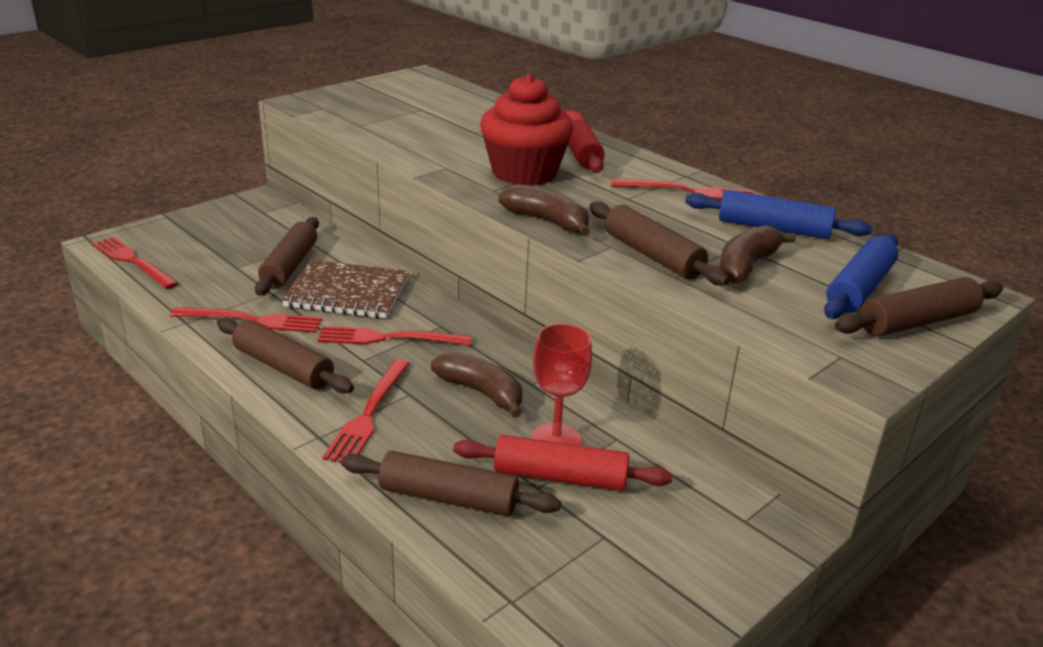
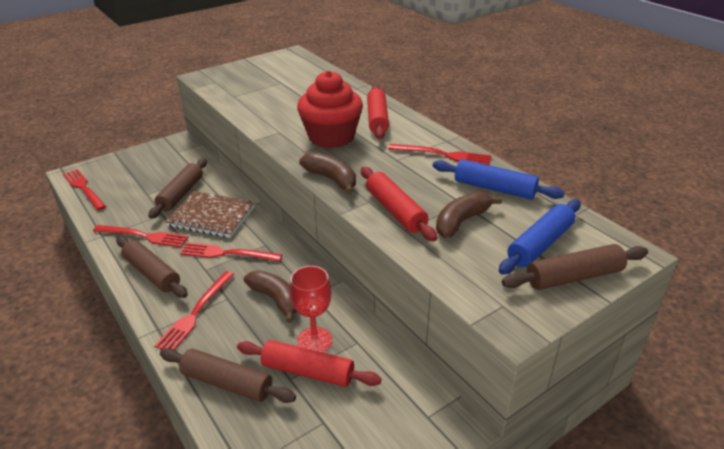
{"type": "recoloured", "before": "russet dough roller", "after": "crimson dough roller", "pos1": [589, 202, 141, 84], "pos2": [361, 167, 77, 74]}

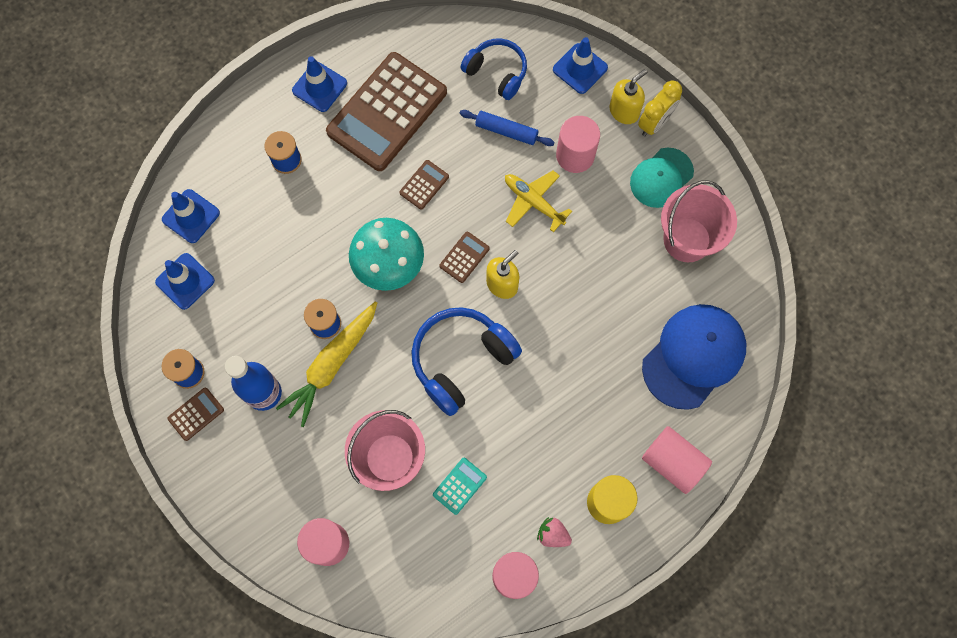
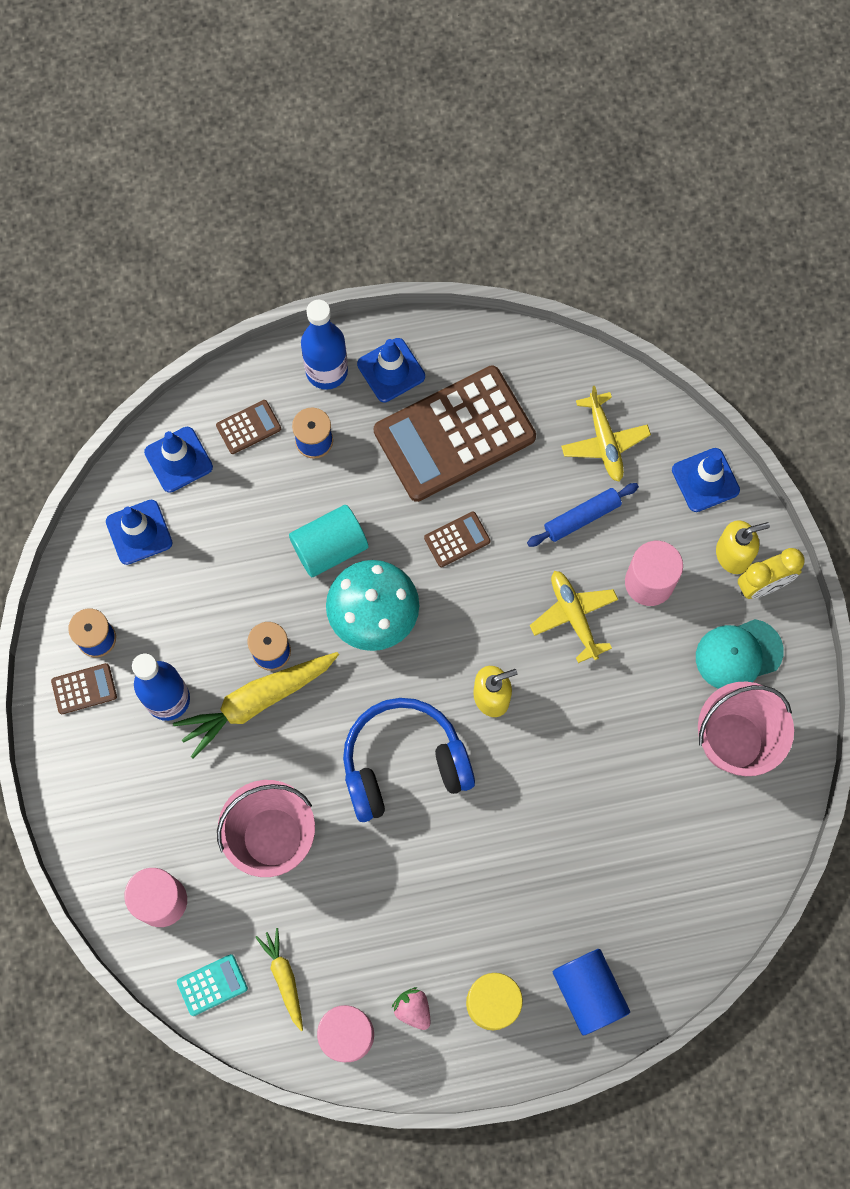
{"type": "replaced", "before": "royal blue headset", "after": "yellow aeroplane", "pos1": [460, 39, 67, 61], "pos2": [561, 386, 90, 96]}
{"type": "turned", "before": "royal blue dough roller", "pos1": [460, 110, 95, 36], "pos2": [527, 483, 112, 64], "turn": -75}
{"type": "moved", "before": "russet calculator", "pos1": [439, 232, 51, 51], "pos2": [216, 400, 65, 54]}
{"type": "removed", "before": "royal blue peaked cap", "pos1": [642, 304, 104, 106]}
{"type": "recoloured", "before": "rosy cylinder", "after": "royal blue cylinder", "pos1": [642, 426, 70, 68], "pos2": [553, 949, 77, 86]}
{"type": "moved", "before": "aqua calculator", "pos1": [433, 458, 54, 57], "pos2": [177, 954, 71, 62]}
{"type": "added", "after": "royal blue drink bottle", "pos2": [301, 300, 47, 90]}
{"type": "added", "after": "aqua cylinder", "pos2": [289, 505, 79, 72]}
{"type": "added", "after": "yellow toy carrot", "pos2": [255, 928, 48, 103]}

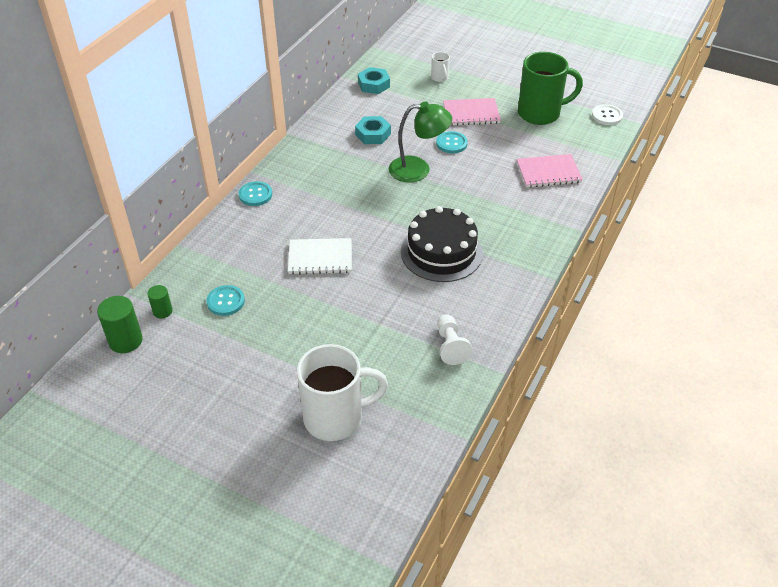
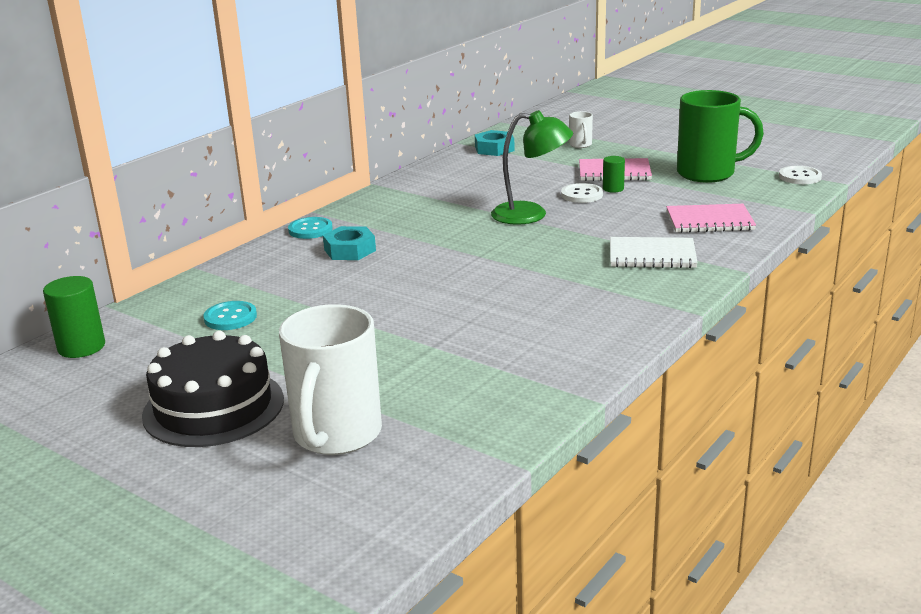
{"type": "moved", "before": "aqua nut", "pos1": [355, 116, 36, 28], "pos2": [323, 226, 53, 34]}
{"type": "recoloured", "before": "aqua shirt button", "after": "white shirt button", "pos1": [436, 131, 32, 22], "pos2": [561, 183, 42, 20]}
{"type": "moved", "before": "ebony layer cake", "pos1": [401, 206, 82, 76], "pos2": [142, 331, 142, 116]}
{"type": "moved", "before": "white notebook", "pos1": [288, 238, 64, 37], "pos2": [610, 237, 88, 31]}
{"type": "moved", "before": "leaf-green cylinder", "pos1": [147, 285, 26, 34], "pos2": [603, 156, 22, 37]}
{"type": "removed", "before": "white chess pawn", "pos1": [437, 314, 35, 51]}
{"type": "turned", "before": "white mug", "pos1": [297, 344, 91, 97], "pos2": [279, 304, 103, 151], "turn": 105}

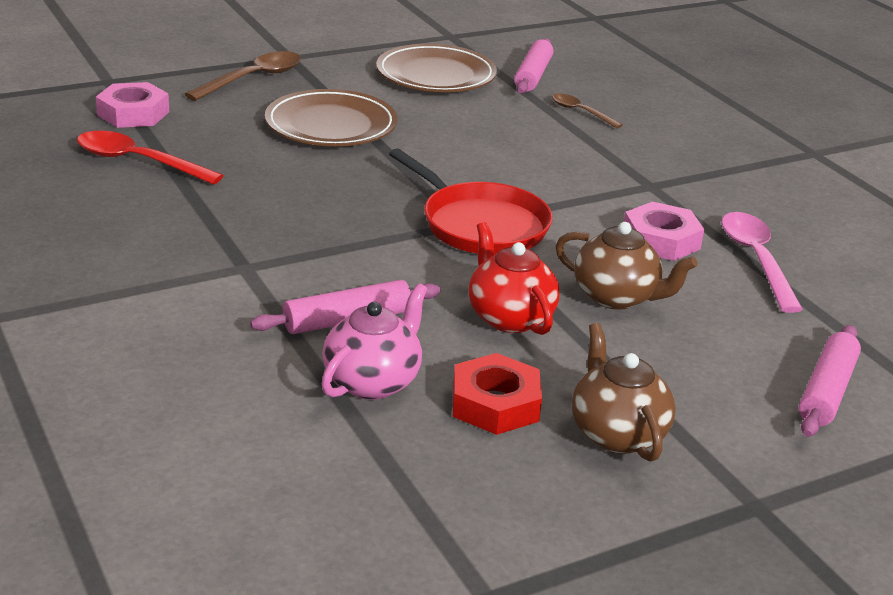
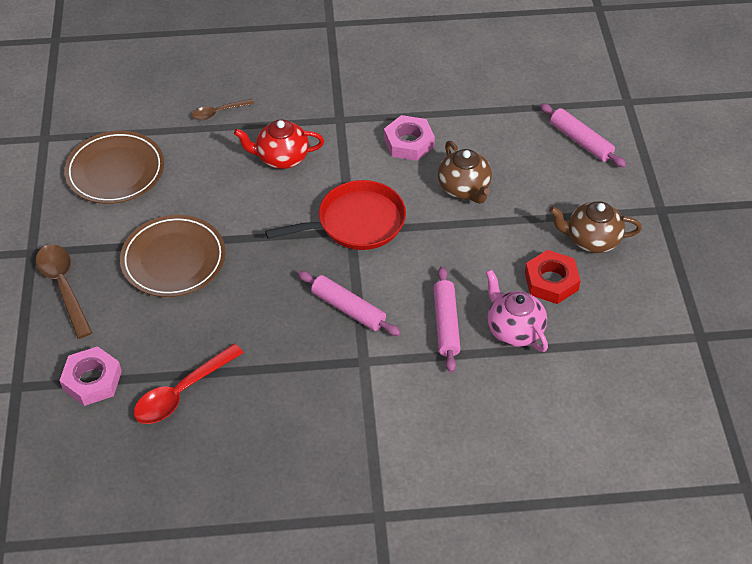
{"type": "moved", "before": "rosy dough roller", "pos1": [514, 38, 39, 56], "pos2": [298, 271, 103, 65]}
{"type": "removed", "before": "rosy spoon", "pos1": [721, 212, 82, 101]}
{"type": "moved", "before": "crimson china teapot", "pos1": [469, 222, 91, 113], "pos2": [234, 120, 90, 49]}
{"type": "turned", "before": "russet china teapot", "pos1": [556, 222, 141, 88], "pos2": [438, 141, 54, 63], "turn": 105}

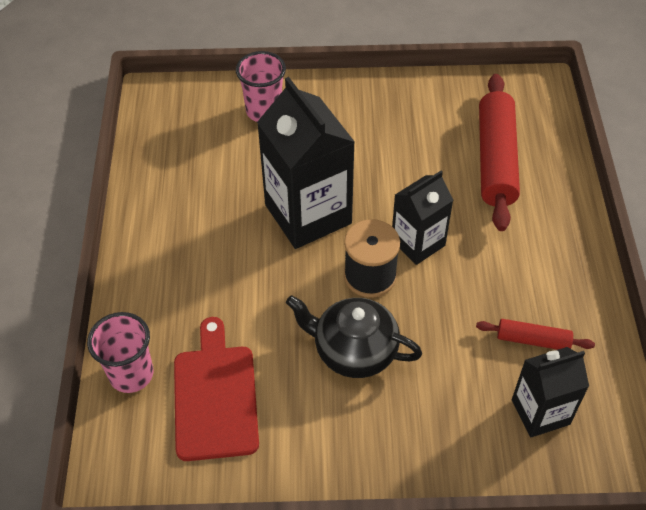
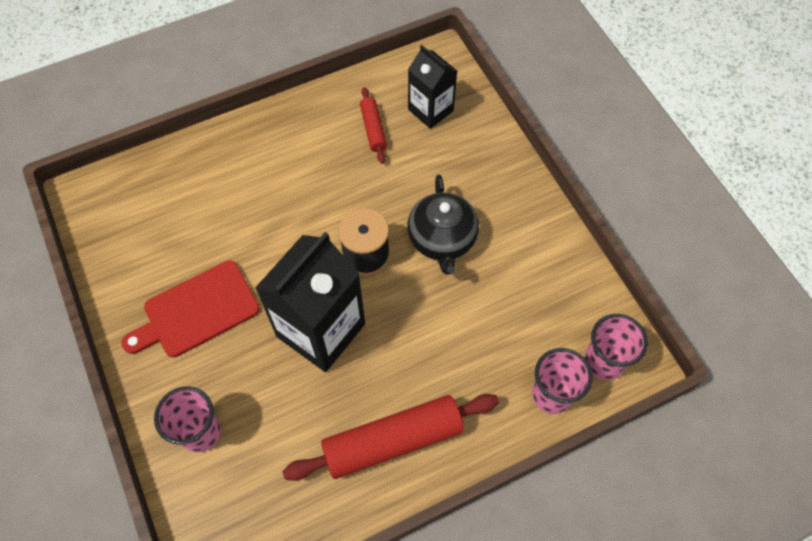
{"type": "moved", "before": "crimson dough roller", "pos1": [479, 74, 41, 157], "pos2": [283, 394, 216, 87]}
{"type": "removed", "before": "ebony milk carton", "pos1": [392, 171, 61, 94]}
{"type": "moved", "before": "crimson bread board", "pos1": [174, 317, 85, 144], "pos2": [121, 260, 139, 97]}
{"type": "added", "after": "rosy cup", "pos2": [585, 314, 63, 66]}

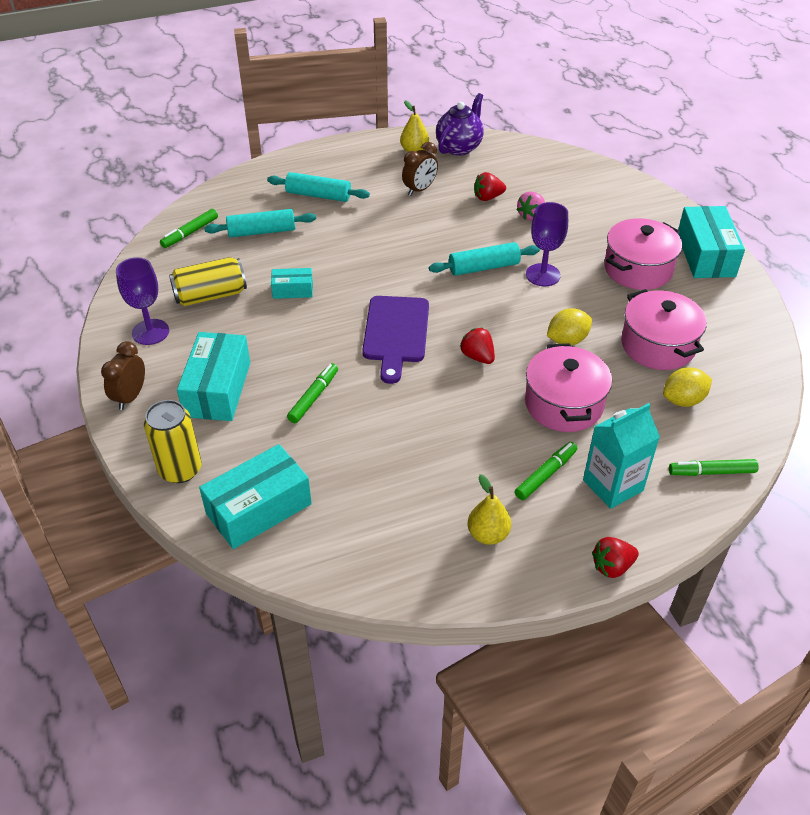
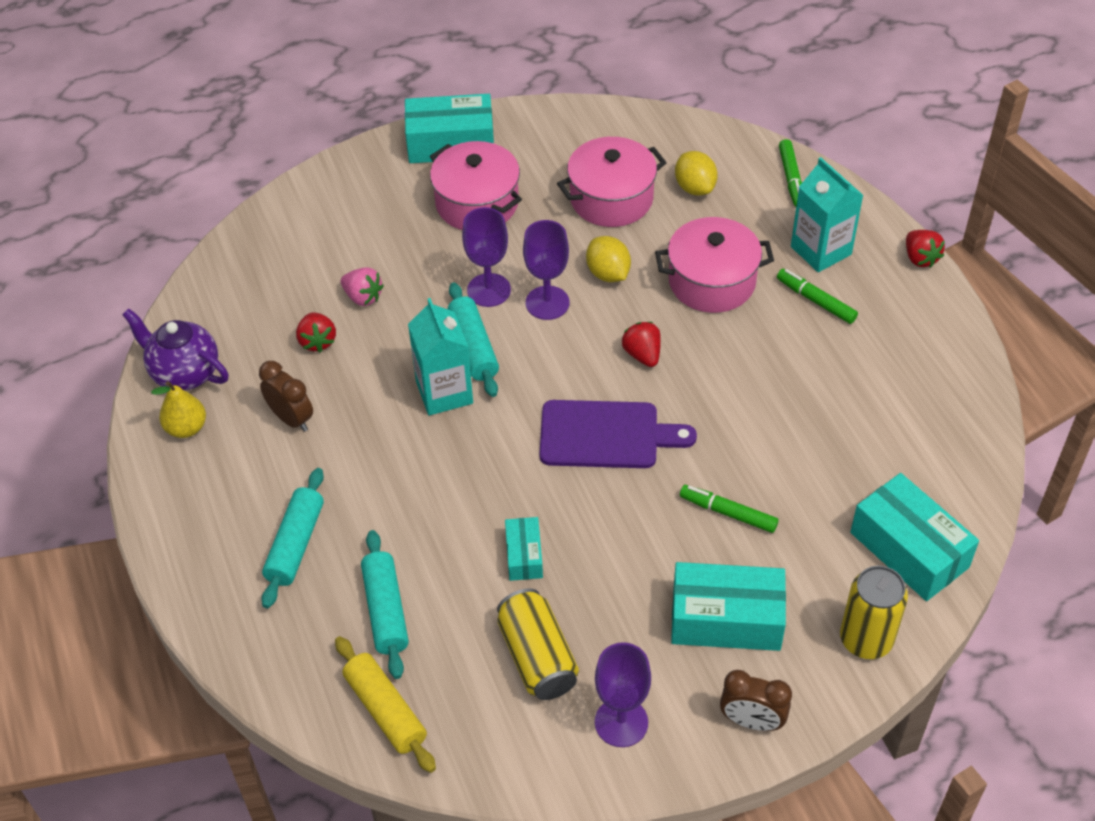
{"type": "replaced", "before": "leaf-green felt pen", "after": "yellow dough roller", "pos1": [160, 209, 58, 39], "pos2": [335, 636, 101, 137]}
{"type": "turned", "before": "crimson berry", "pos1": [460, 328, 35, 36], "pos2": [622, 322, 39, 45], "turn": 105}
{"type": "removed", "before": "yellow pear fruit", "pos1": [468, 474, 43, 71]}
{"type": "added", "after": "purple wine glass", "pos2": [523, 220, 47, 100]}
{"type": "added", "after": "aqua milk carton", "pos2": [408, 298, 65, 118]}

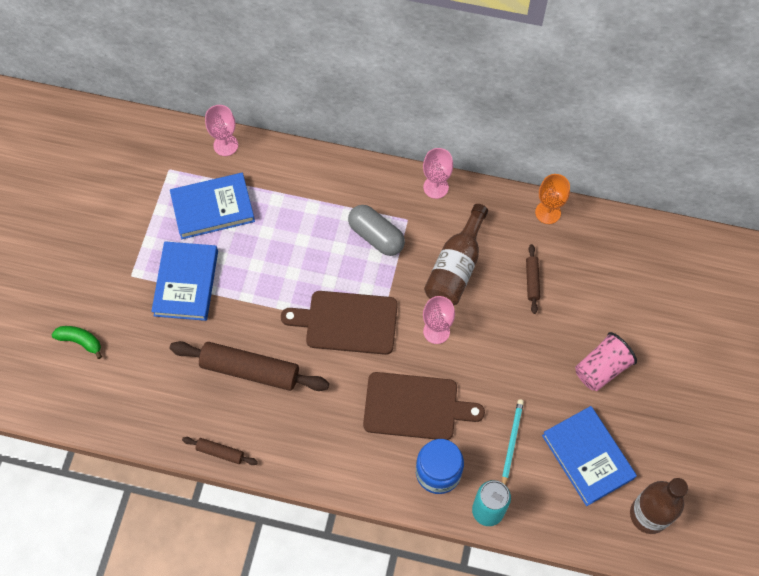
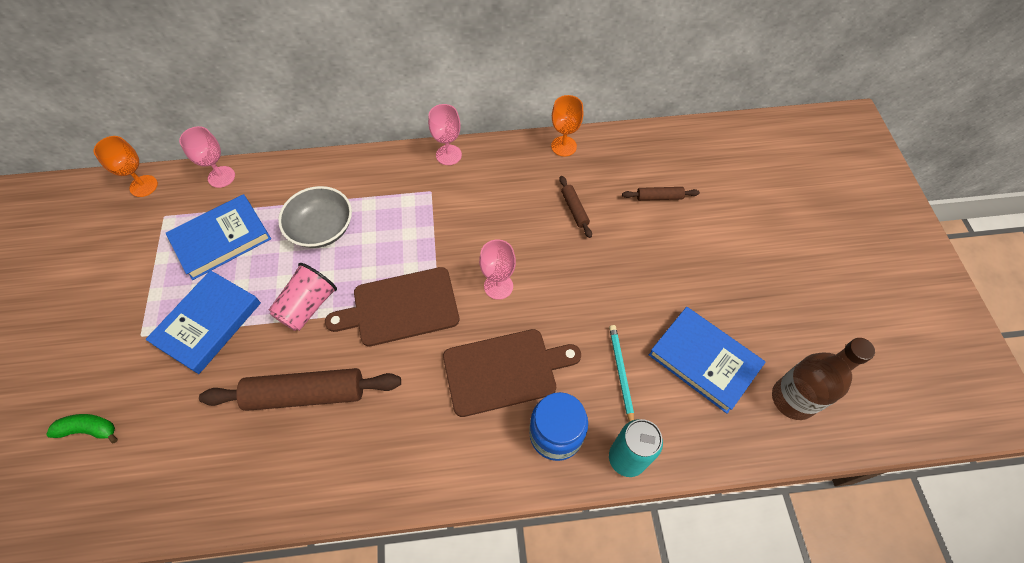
{"type": "removed", "before": "russet drink bottle", "pos1": [424, 204, 64, 102]}
{"type": "removed", "before": "ash-grey pill shape", "pos1": [348, 205, 57, 51]}
{"type": "turned", "before": "royal blue hardback", "pos1": [151, 241, 67, 80], "pos2": [145, 270, 116, 104], "turn": 45}
{"type": "moved", "before": "rosy cup", "pos1": [575, 332, 62, 59], "pos2": [269, 263, 68, 68]}
{"type": "moved", "before": "russet dough roller", "pos1": [182, 437, 76, 28], "pos2": [622, 187, 78, 14]}
{"type": "added", "after": "bright orange wine glass", "pos2": [94, 136, 64, 61]}
{"type": "added", "after": "ash-grey deep dish", "pos2": [278, 186, 74, 62]}

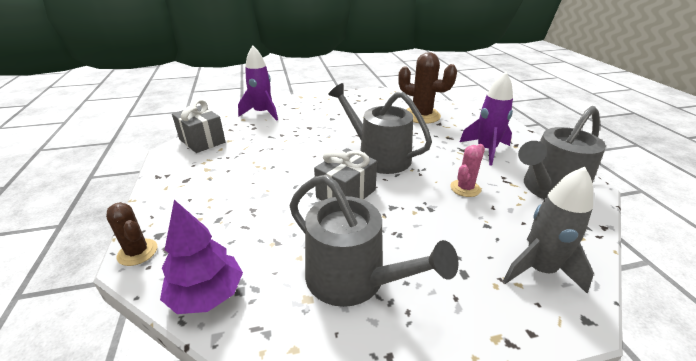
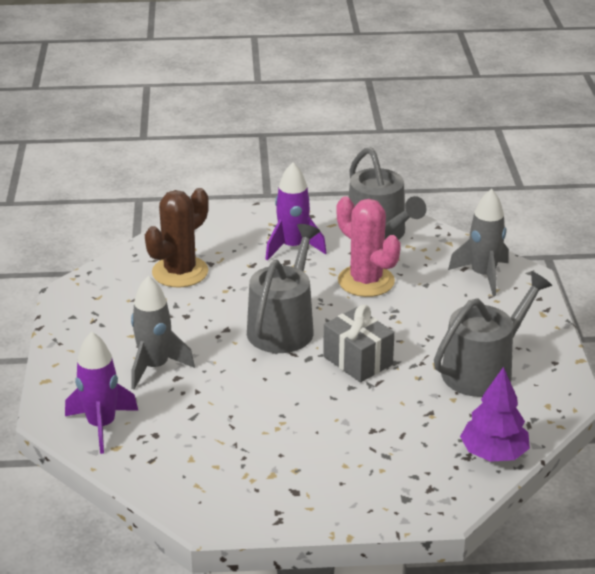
{"type": "turned", "before": "ash-grey watering can", "pos1": [328, 83, 104, 91], "pos2": [247, 224, 73, 129], "turn": 150}
{"type": "removed", "before": "ash-grey present", "pos1": [172, 100, 53, 53]}
{"type": "resized", "before": "rosy cactus", "pos1": [450, 144, 35, 53], "pos2": [337, 196, 64, 101], "scale": 1.77}
{"type": "removed", "before": "russet cactus", "pos1": [106, 202, 51, 64]}
{"type": "added", "after": "ash-grey toy rocket", "pos2": [131, 276, 64, 113]}

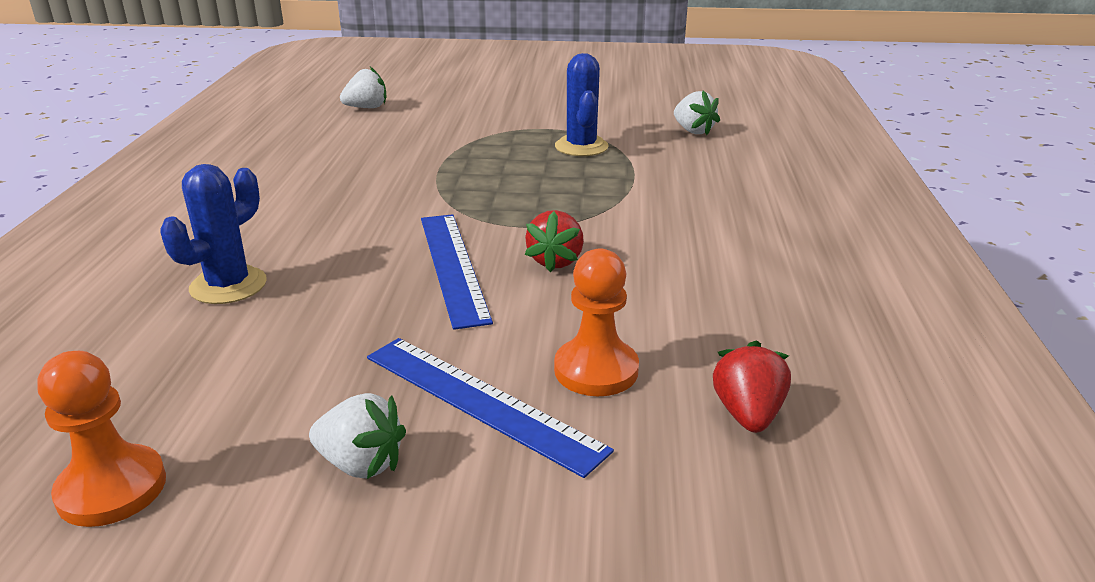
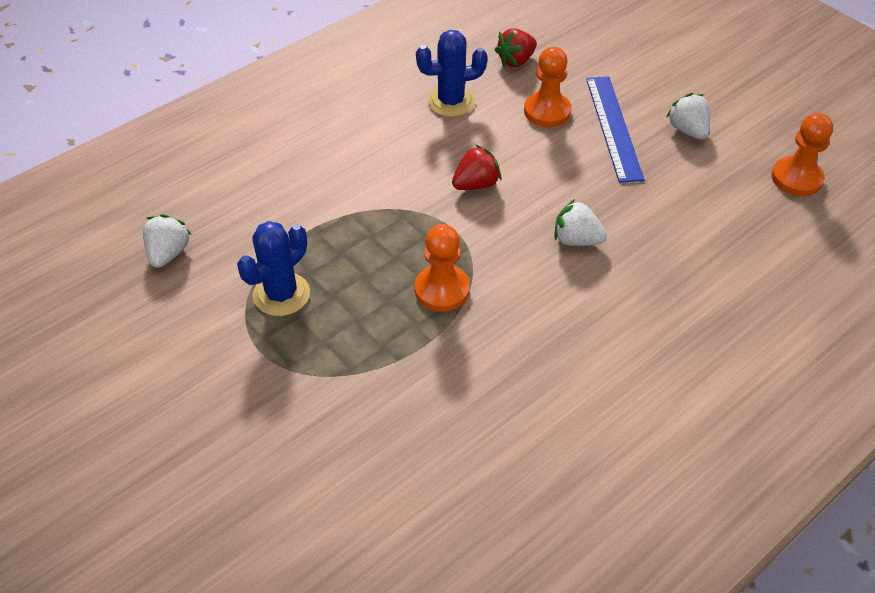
{"type": "moved", "before": "white berry", "pos1": [340, 67, 47, 41], "pos2": [554, 199, 53, 47]}
{"type": "moved", "before": "royal blue cactus", "pos1": [160, 164, 107, 140], "pos2": [416, 30, 71, 87]}
{"type": "removed", "before": "royal blue straightedge", "pos1": [421, 214, 72, 116]}
{"type": "added", "after": "bright orange chess pawn", "pos2": [415, 224, 55, 88]}

